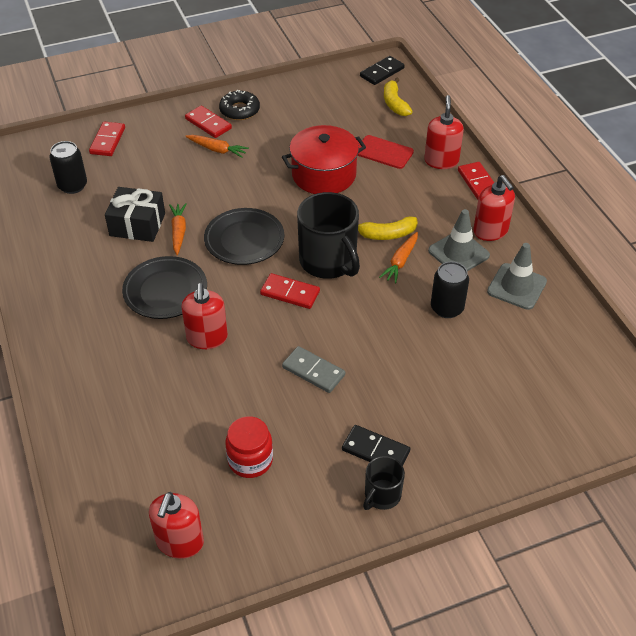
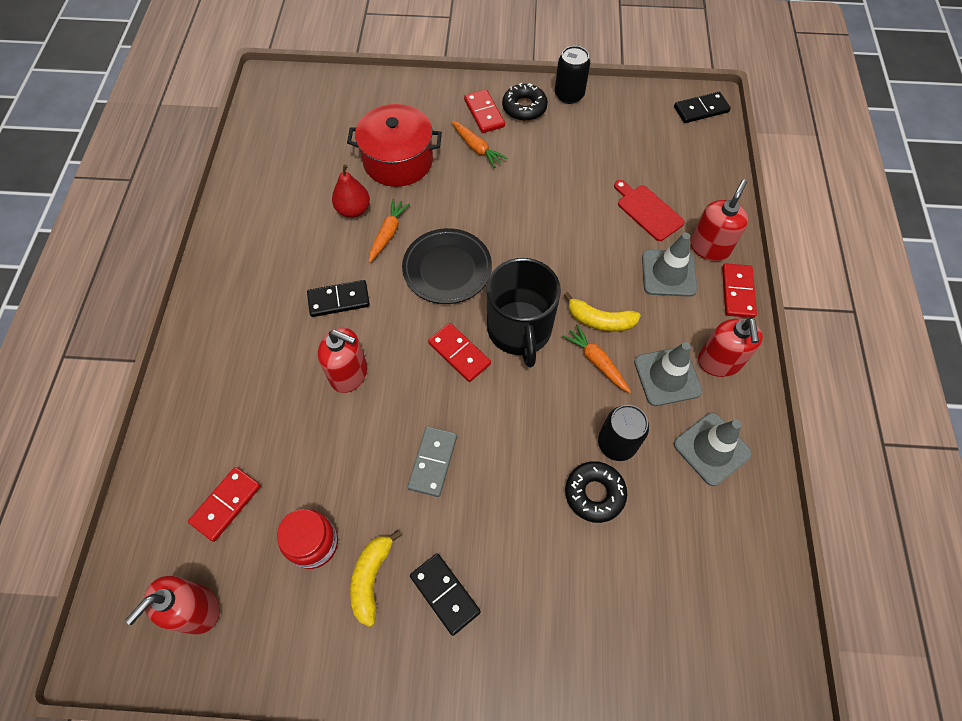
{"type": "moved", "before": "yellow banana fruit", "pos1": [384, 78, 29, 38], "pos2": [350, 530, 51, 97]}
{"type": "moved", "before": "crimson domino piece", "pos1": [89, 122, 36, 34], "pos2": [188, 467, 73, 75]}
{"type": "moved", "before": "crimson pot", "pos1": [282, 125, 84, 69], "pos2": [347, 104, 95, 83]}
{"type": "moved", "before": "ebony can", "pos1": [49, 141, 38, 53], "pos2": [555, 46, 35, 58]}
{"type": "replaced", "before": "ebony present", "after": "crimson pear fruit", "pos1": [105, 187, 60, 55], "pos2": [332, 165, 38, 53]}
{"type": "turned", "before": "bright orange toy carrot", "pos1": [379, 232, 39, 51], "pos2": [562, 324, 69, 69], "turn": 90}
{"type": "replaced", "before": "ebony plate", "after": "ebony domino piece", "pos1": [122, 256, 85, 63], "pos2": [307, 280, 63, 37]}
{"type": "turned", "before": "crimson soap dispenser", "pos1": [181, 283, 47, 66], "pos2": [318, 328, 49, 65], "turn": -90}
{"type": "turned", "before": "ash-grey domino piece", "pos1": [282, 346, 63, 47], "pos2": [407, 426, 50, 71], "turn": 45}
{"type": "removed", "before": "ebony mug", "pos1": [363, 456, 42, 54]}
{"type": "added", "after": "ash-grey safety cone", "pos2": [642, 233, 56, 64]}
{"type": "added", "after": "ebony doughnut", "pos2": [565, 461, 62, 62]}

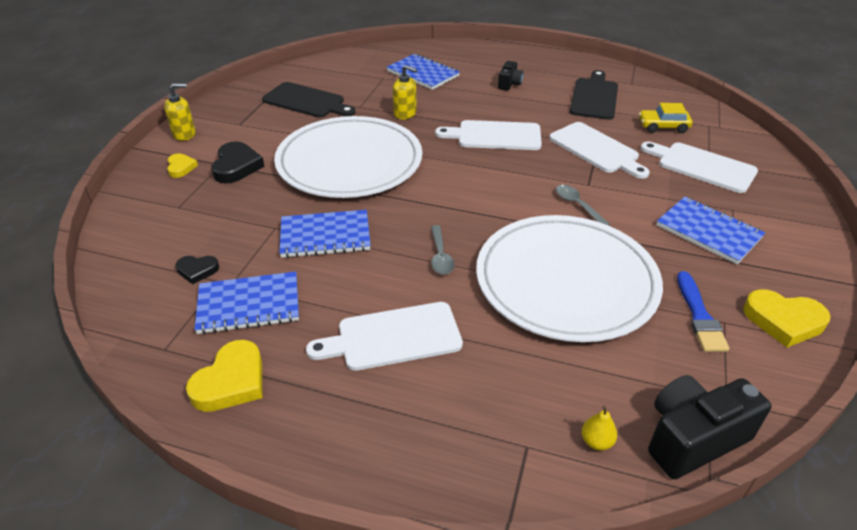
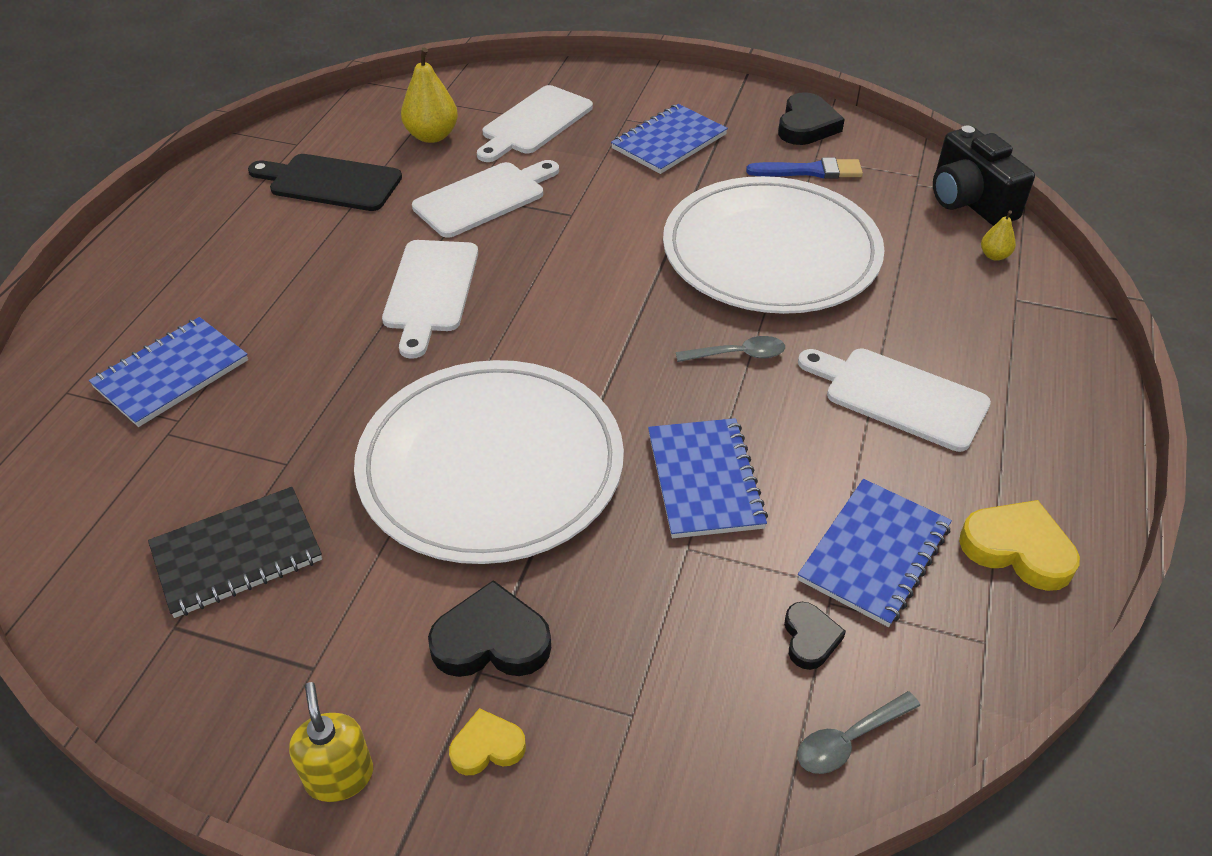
{"type": "removed", "before": "ebony compact camera", "pos1": [498, 61, 25, 30]}
{"type": "removed", "before": "yellow soap dispenser", "pos1": [393, 65, 24, 54]}
{"type": "replaced", "before": "ebony bread board", "after": "ebony notebook", "pos1": [262, 82, 93, 36], "pos2": [148, 487, 174, 131]}
{"type": "replaced", "before": "yellow automobile", "after": "yellow pear fruit", "pos1": [639, 103, 54, 30], "pos2": [401, 48, 57, 95]}
{"type": "moved", "before": "ash-grey spoon", "pos1": [556, 185, 54, 41], "pos2": [797, 691, 123, 83]}
{"type": "turned", "before": "royal blue notebook", "pos1": [194, 272, 105, 62], "pos2": [798, 479, 154, 148], "turn": 45}
{"type": "recoloured", "before": "yellow love heart", "after": "ebony love heart", "pos1": [743, 289, 88, 58], "pos2": [778, 92, 67, 53]}
{"type": "turned", "before": "white bread board", "pos1": [306, 302, 157, 69], "pos2": [798, 349, 193, 103], "turn": 135}

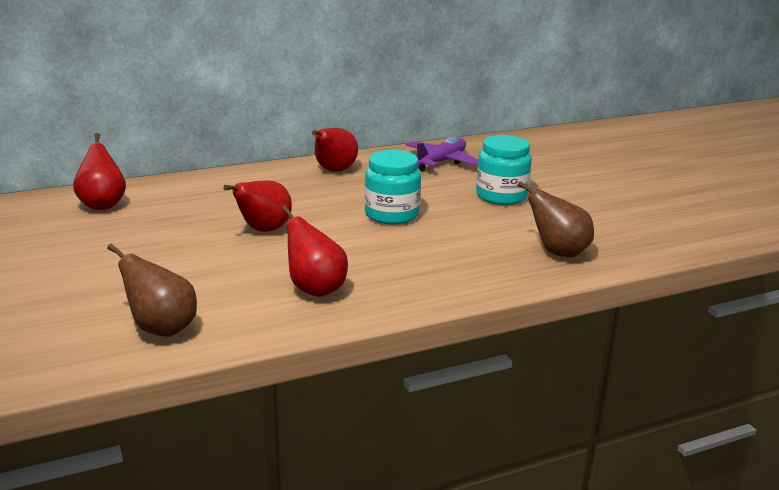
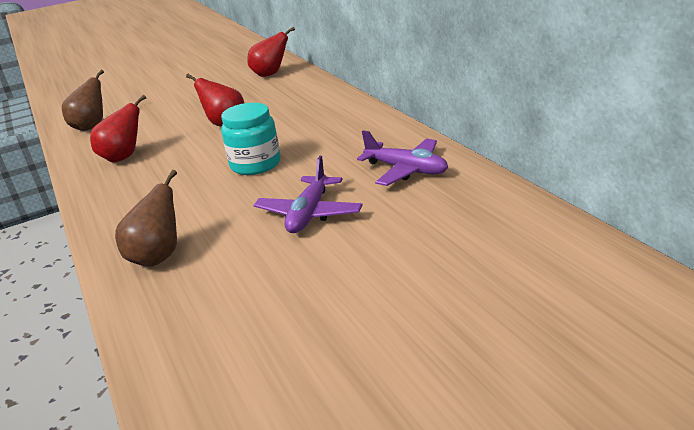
{"type": "removed", "before": "crimson pear fruit", "pos1": [312, 128, 46, 44]}
{"type": "replaced", "before": "aqua jam jar", "after": "purple aeroplane", "pos1": [476, 135, 56, 70], "pos2": [253, 156, 110, 77]}

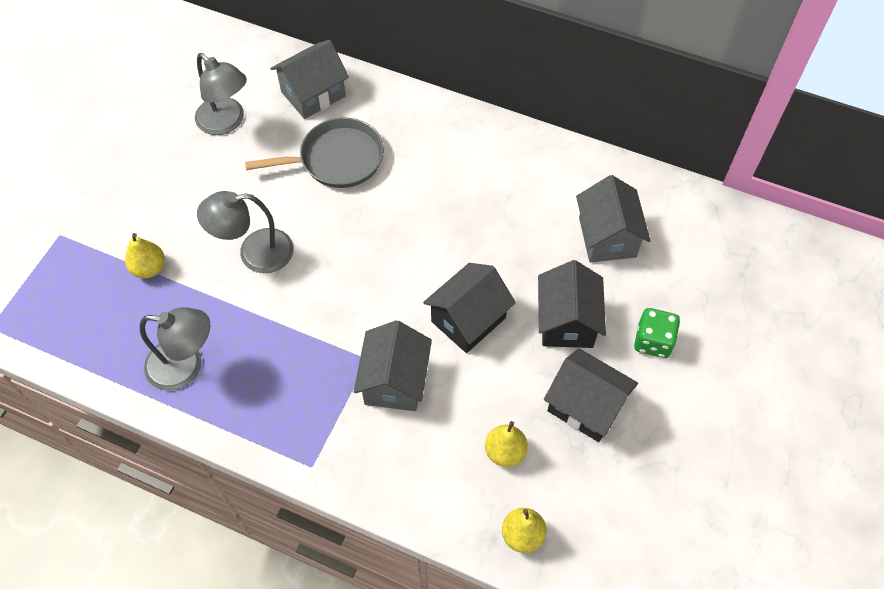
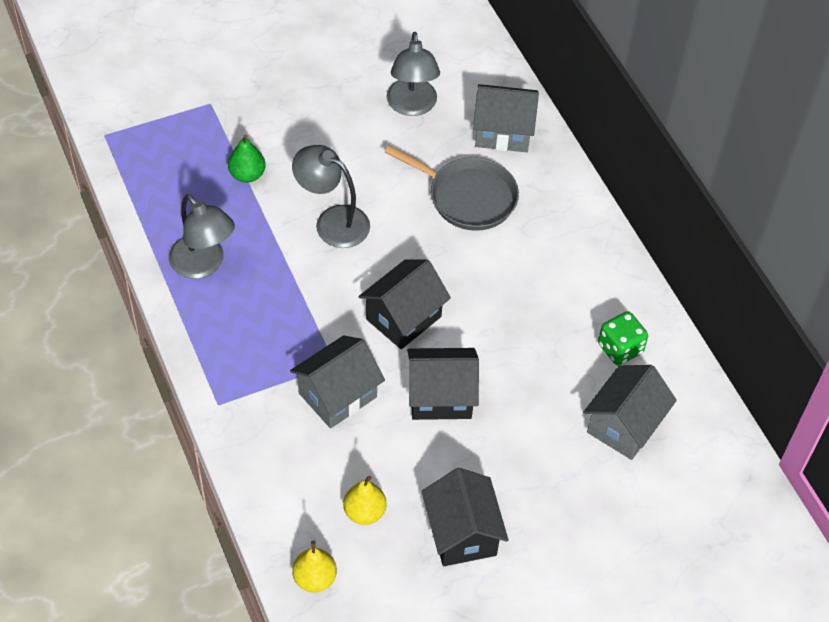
{"type": "recoloured", "before": "yellow pear fruit", "after": "leaf-green pear fruit", "pos1": [125, 233, 40, 45], "pos2": [228, 135, 38, 48]}
{"type": "moved", "before": "ebony house", "pos1": [538, 260, 68, 88], "pos2": [359, 260, 92, 89]}
{"type": "moved", "before": "leaf-green dice", "pos1": [634, 308, 46, 50], "pos2": [598, 311, 50, 54]}

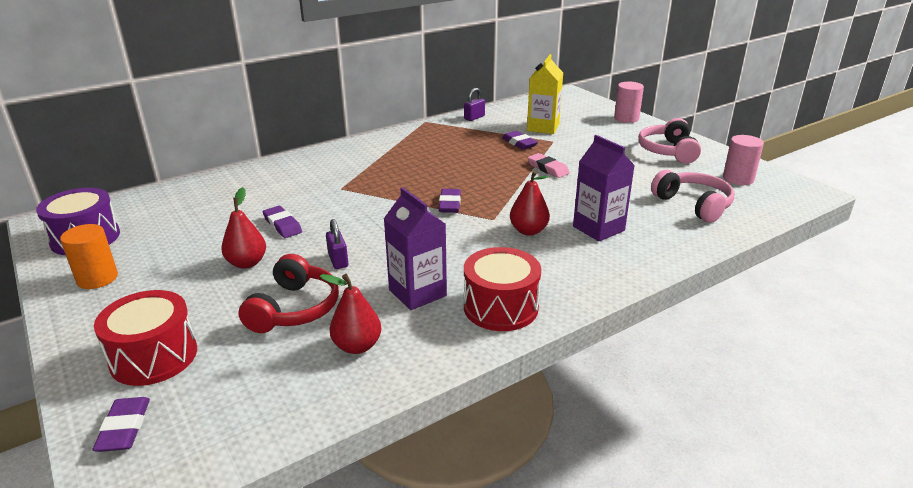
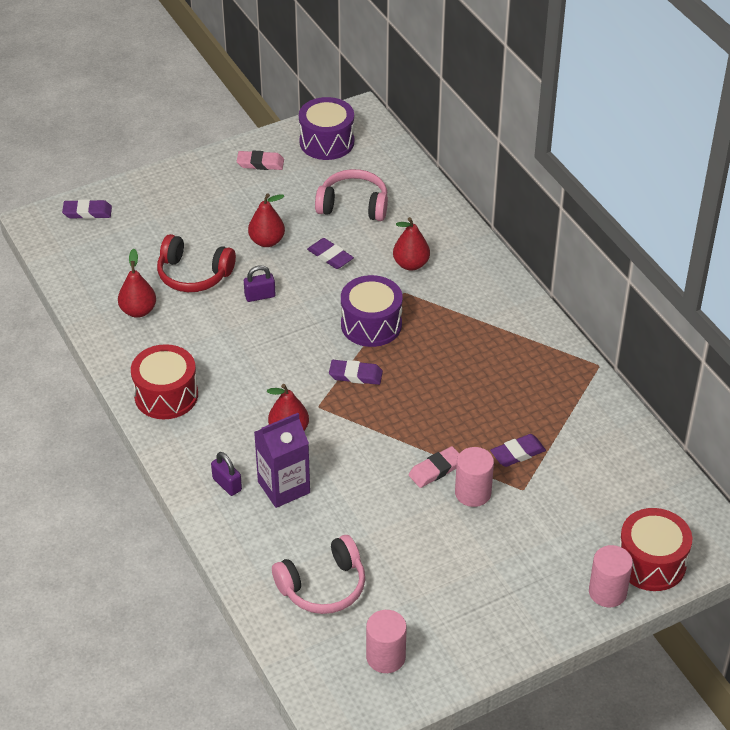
{"type": "removed", "before": "yellow milk carton", "pos1": [527, 54, 36, 80]}
{"type": "moved", "before": "purple small lock", "pos1": [464, 88, 21, 33], "pos2": [211, 452, 31, 44]}
{"type": "moved", "before": "rosy headset", "pos1": [638, 118, 63, 46], "pos2": [315, 169, 73, 52]}
{"type": "removed", "before": "purple milk carton", "pos1": [384, 187, 63, 123]}
{"type": "turned", "before": "purple pencil eraser", "pos1": [263, 206, 39, 32], "pos2": [307, 238, 47, 31], "turn": 75}
{"type": "replaced", "before": "bright orange cylinder", "after": "rosy pencil eraser", "pos1": [60, 224, 58, 65], "pos2": [237, 151, 47, 19]}
{"type": "moved", "before": "crimson toy drum", "pos1": [94, 290, 103, 96], "pos2": [619, 508, 73, 83]}
{"type": "added", "after": "crimson pear fruit", "pos2": [393, 217, 37, 54]}
{"type": "added", "after": "purple toy drum", "pos2": [341, 275, 62, 72]}
{"type": "added", "after": "rosy cylinder", "pos2": [455, 447, 39, 60]}

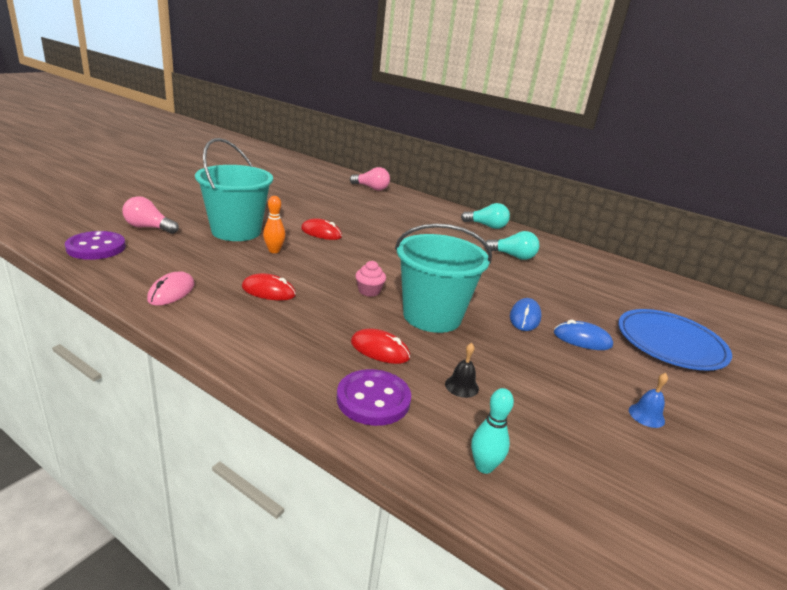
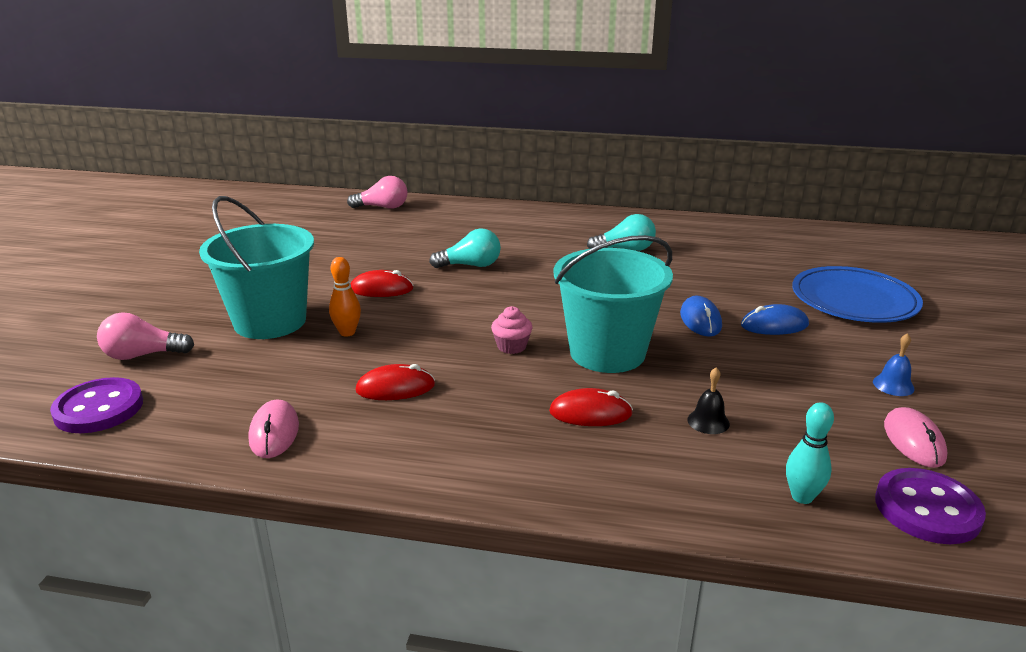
{"type": "moved", "before": "aqua lightbulb", "pos1": [461, 203, 49, 26], "pos2": [429, 228, 72, 40]}
{"type": "moved", "before": "purple shirt button", "pos1": [337, 369, 74, 57], "pos2": [875, 468, 111, 76]}
{"type": "added", "after": "rosy mouse", "pos2": [884, 407, 64, 61]}

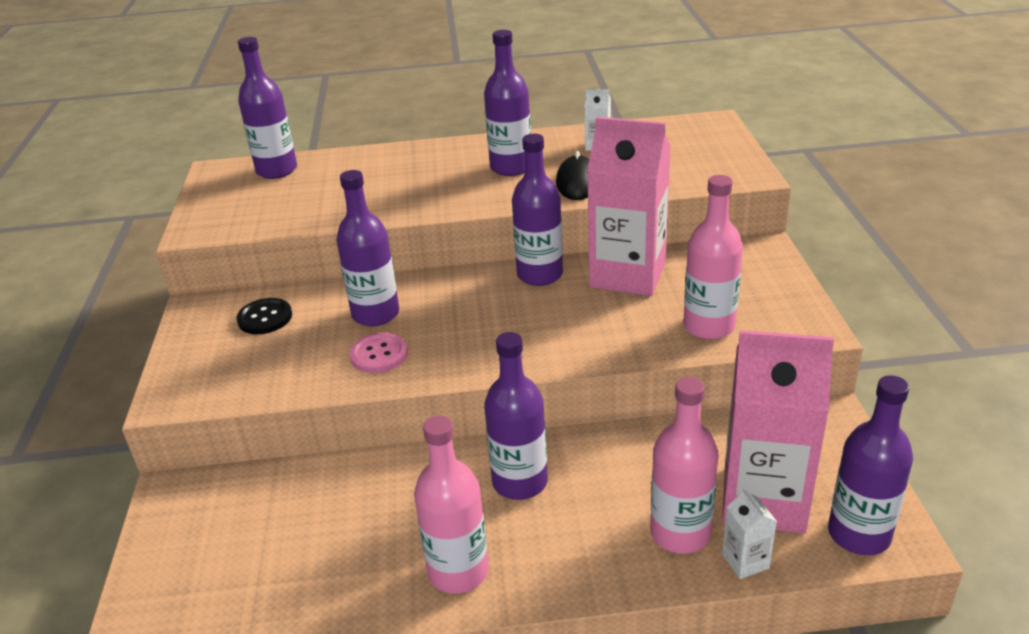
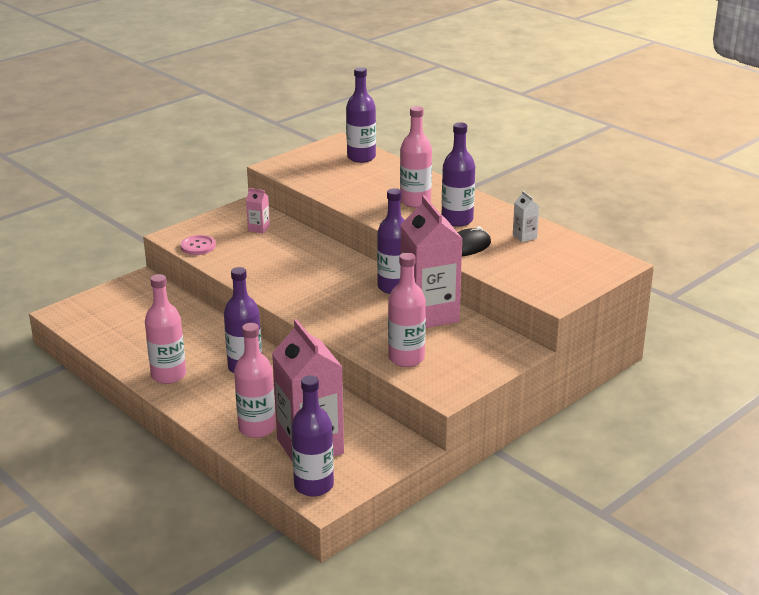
{"type": "removed", "before": "purple drink bottle", "pos1": [336, 170, 63, 156]}
{"type": "replaced", "before": "ebony shirt button", "after": "rosy milk carton", "pos1": [237, 298, 55, 36], "pos2": [246, 188, 24, 45]}
{"type": "moved", "before": "rosy shirt button", "pos1": [349, 333, 59, 40], "pos2": [180, 235, 36, 20]}
{"type": "removed", "before": "white milk carton", "pos1": [722, 487, 55, 92]}
{"type": "added", "after": "rosy drink bottle", "pos2": [400, 106, 32, 102]}

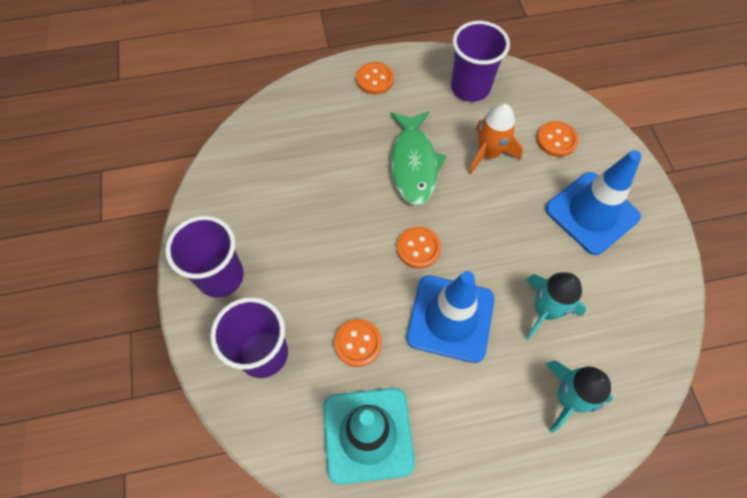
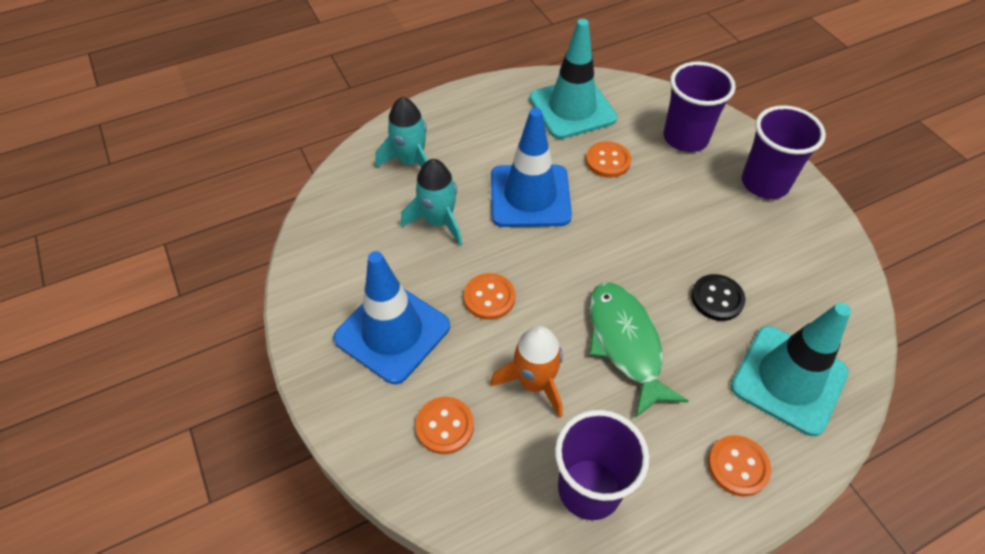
{"type": "moved", "before": "bright orange shirt button", "pos1": [397, 227, 44, 42], "pos2": [464, 273, 51, 47]}
{"type": "added", "after": "ebony shirt button", "pos2": [691, 274, 54, 47]}
{"type": "added", "after": "aqua safety cone", "pos2": [731, 303, 120, 133]}

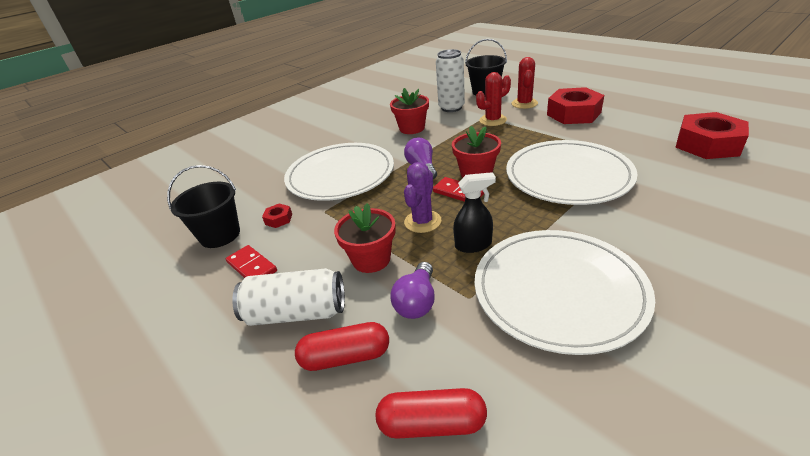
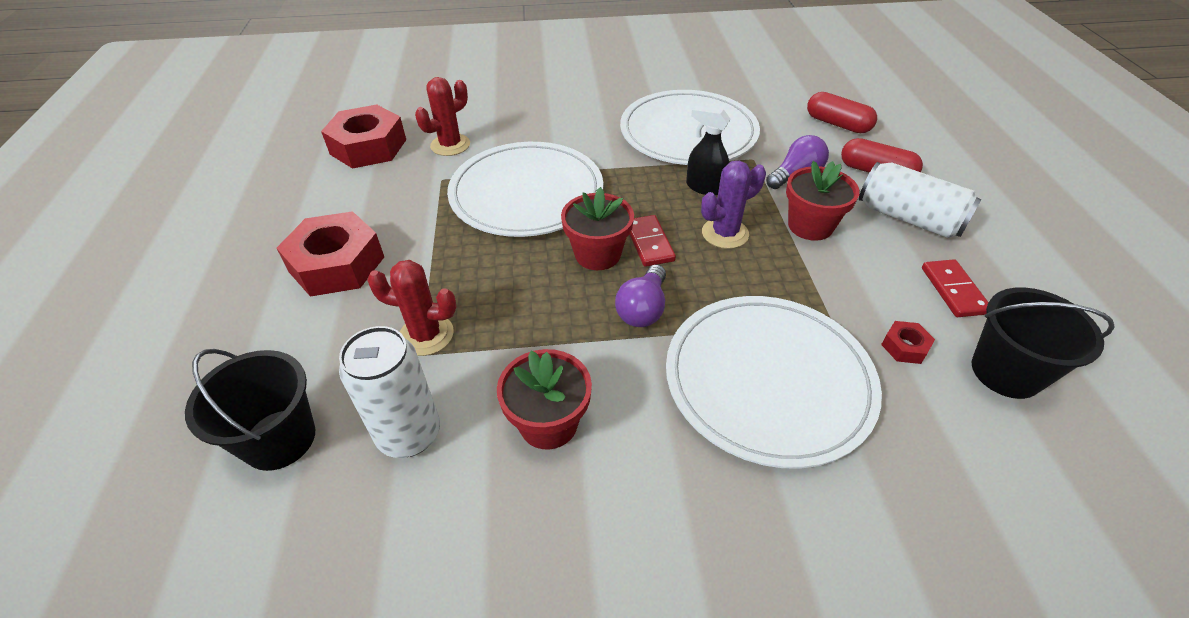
{"type": "moved", "before": "crimson cactus", "pos1": [512, 57, 26, 52], "pos2": [415, 77, 55, 79]}

